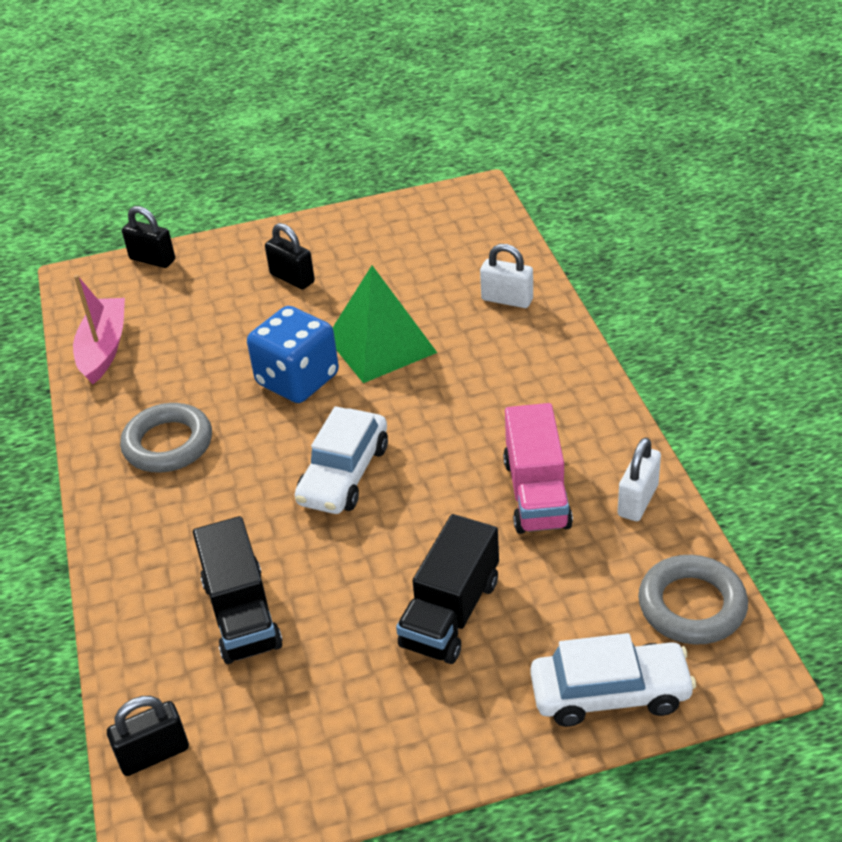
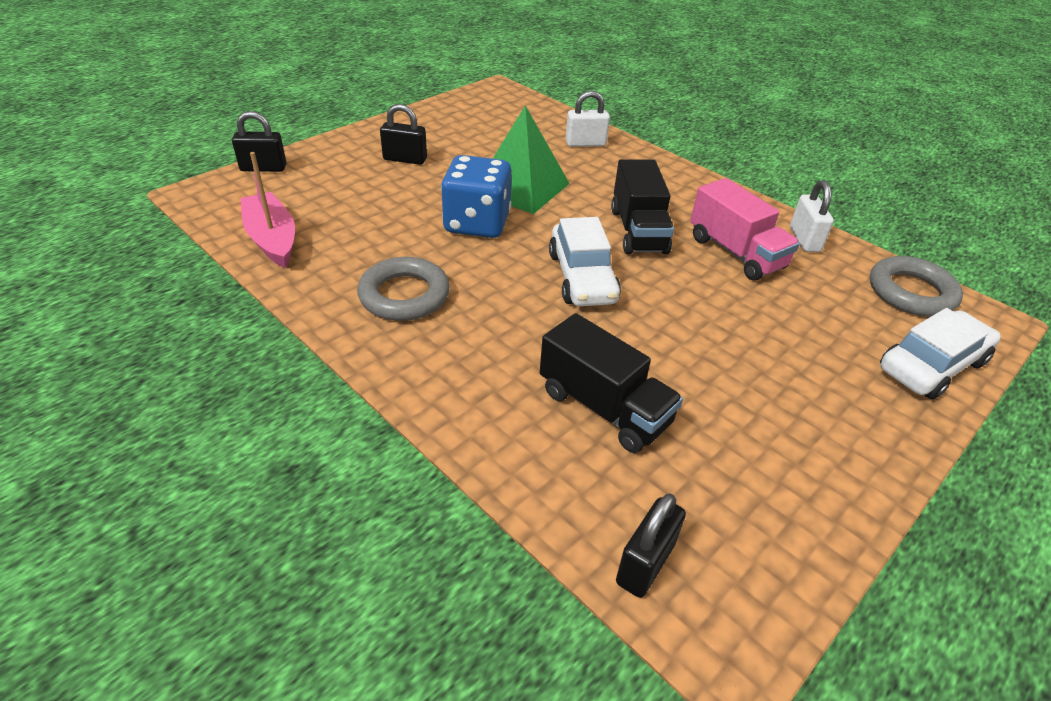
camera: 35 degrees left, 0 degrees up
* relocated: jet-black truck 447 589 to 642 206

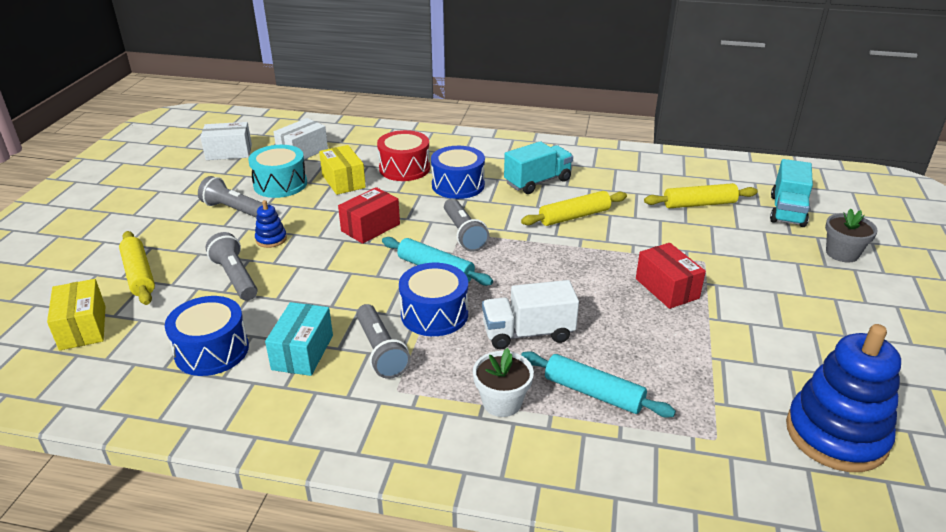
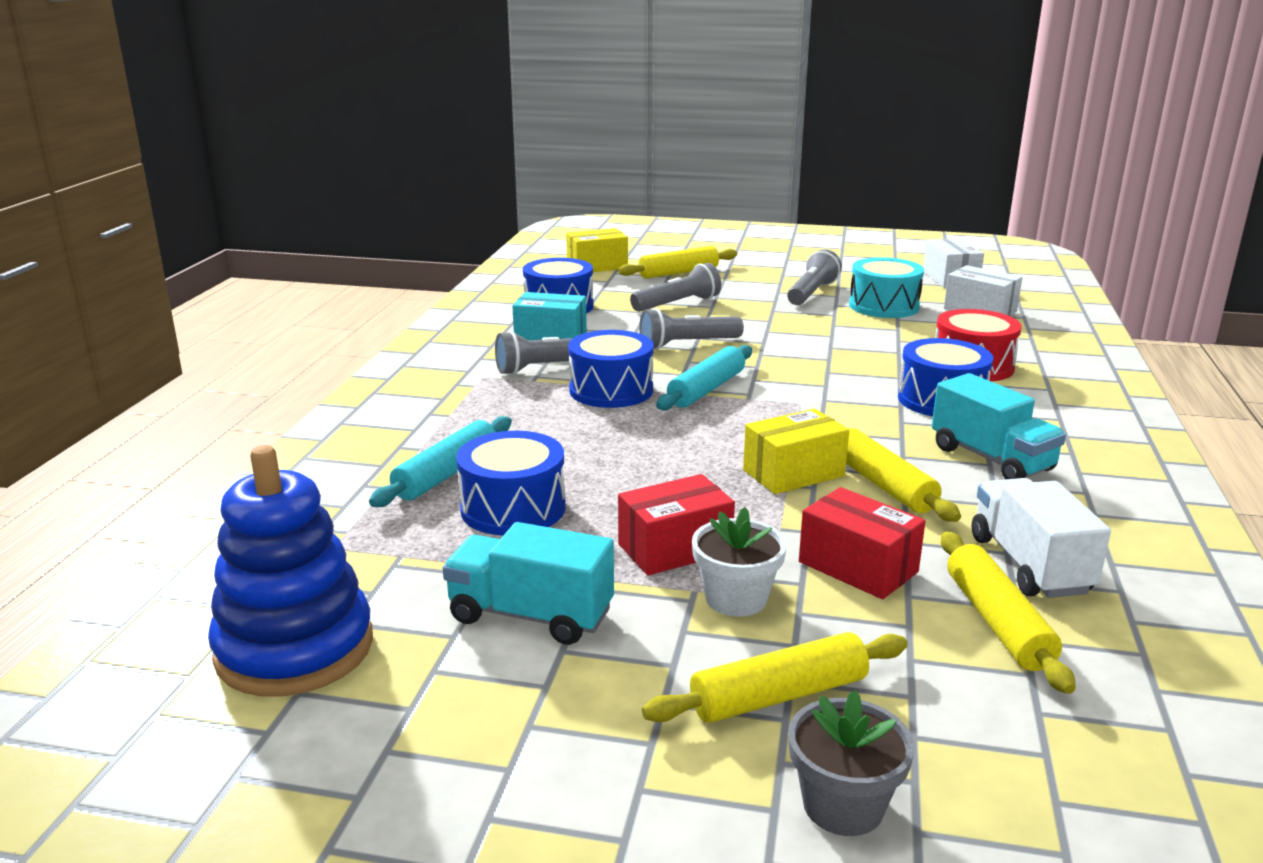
camera: 90 degrees right, 10 degrees down
* missing: cobalt ring stacker 271 224
* appeared: cobalt drum 511 483
* appeared: golden pastry roller 775 677
* relocated: golden box 342 170 to 796 451
* relocated: crimson box 369 215 to 862 543
* relocated: gray torch 466 225 to 691 329
* relocated: pure white flower pot 503 382 to 739 562
* relocated: pure white truck 530 314 to 1041 538
* relocated: aqua truck 791 193 to 528 583

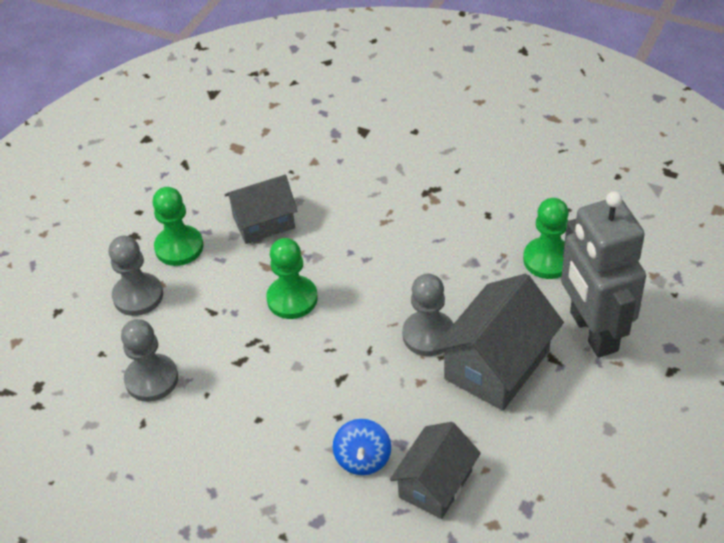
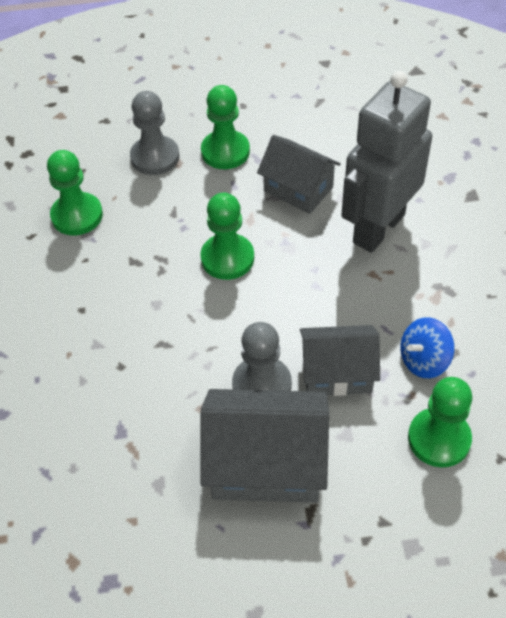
camera: 55 degrees right, 5 degrees up
* relocated: cobalt whirligig 362 447 to 427 347
* relocated: gray cottage 435 470 to 340 360
* relocated: gray toy robot 603 274 to 386 162
* colour: gray pawn 149 360 to green pawn 75 192

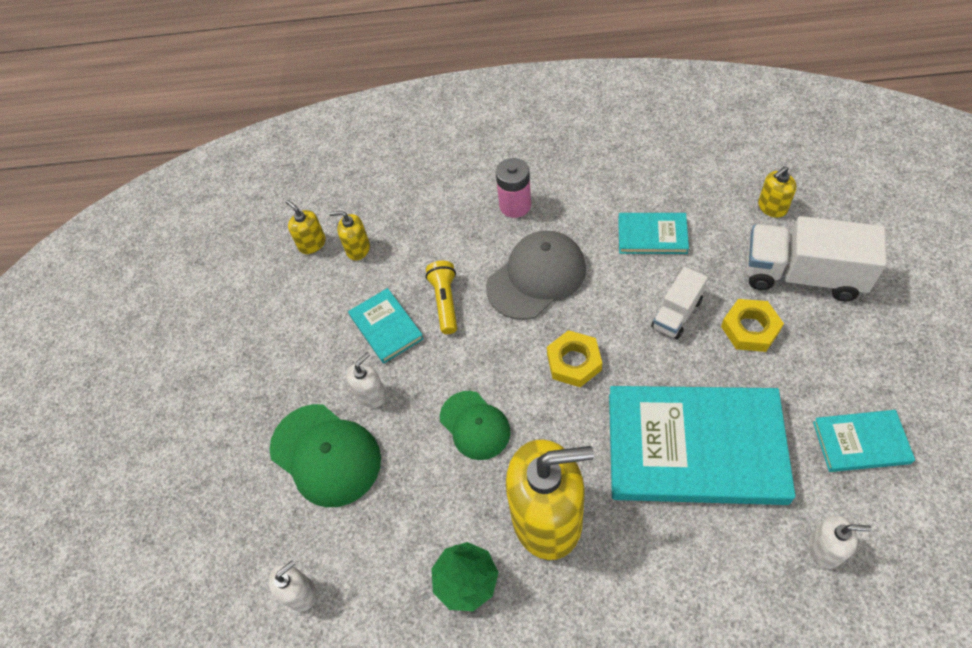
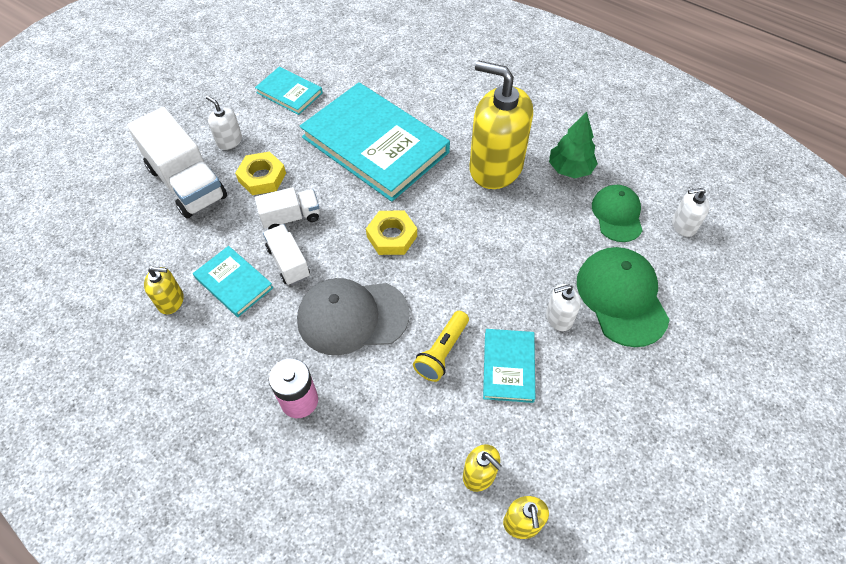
camera: 150 degrees left, 0 degrees up
* appeared: pure white truck 286 254
* relocated: green baseball cap 475 425 to 617 213
* relocated: golden pump bottle 777 192 to 164 290
* relocated: pure white pump bottle 840 542 to 224 123

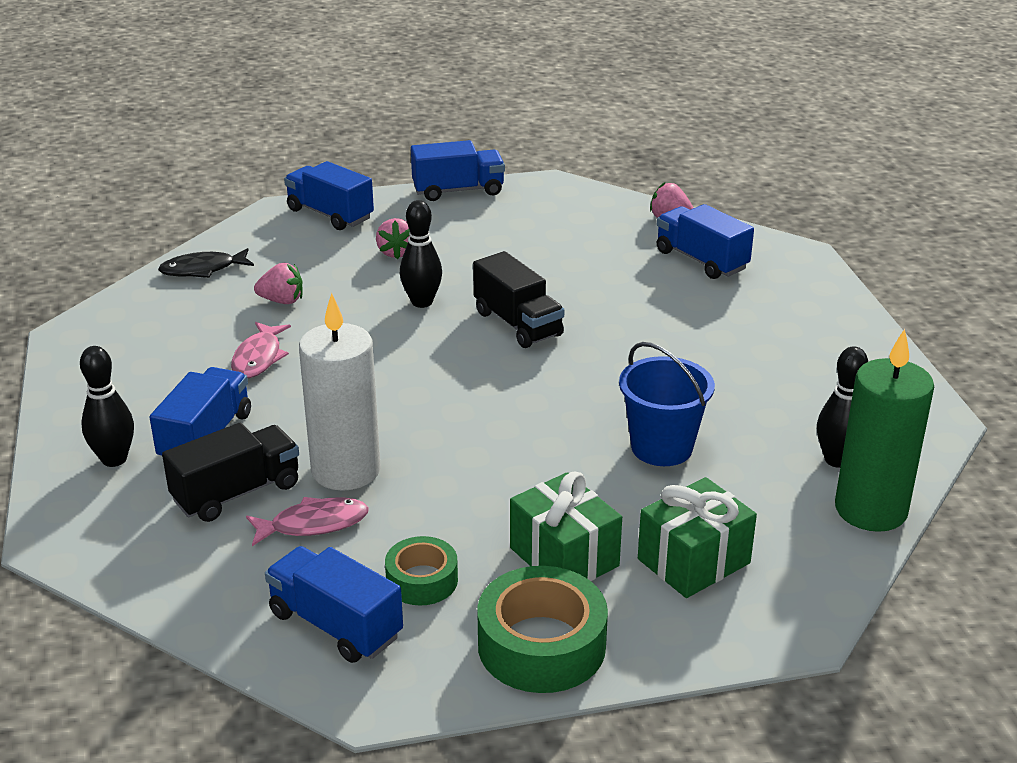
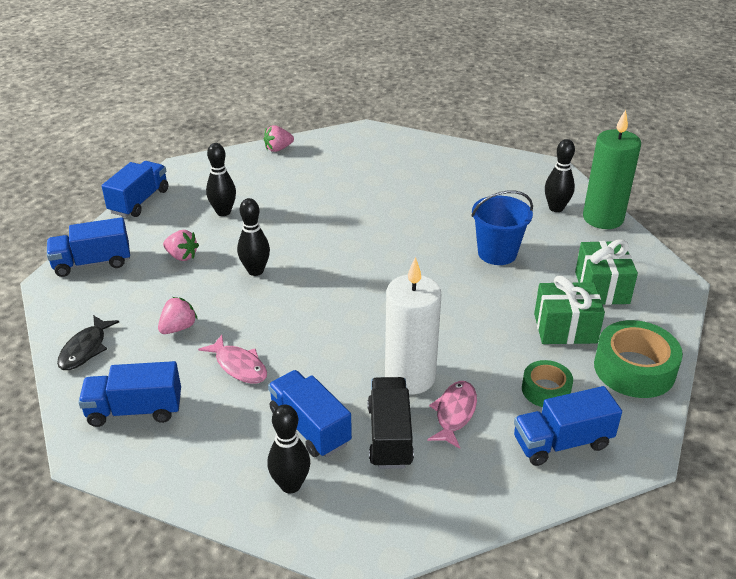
camera: 55 degrees left, 5 degrees up
* missing: jet-black truck 518 299
* appeared: jet-black bowling pin 221 179
* relocated: cobalt truck 705 241 to 129 394

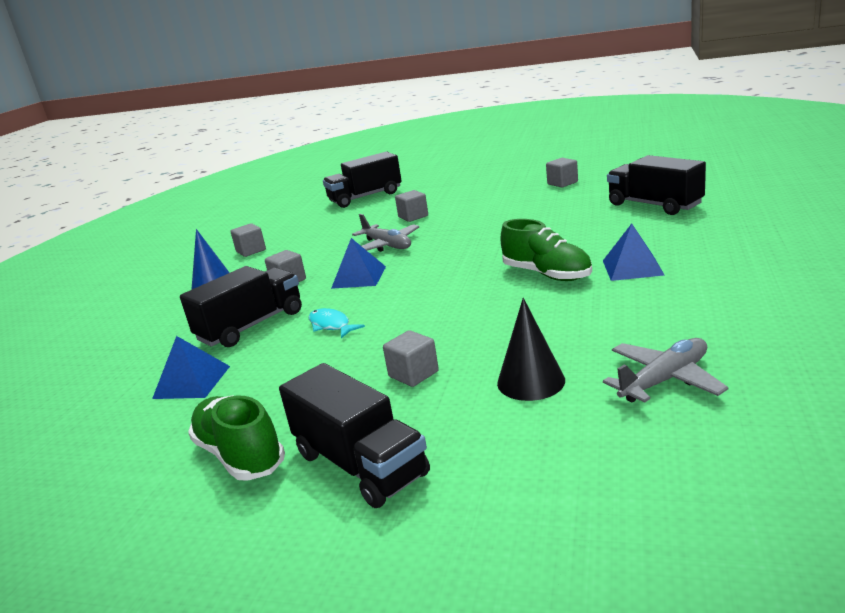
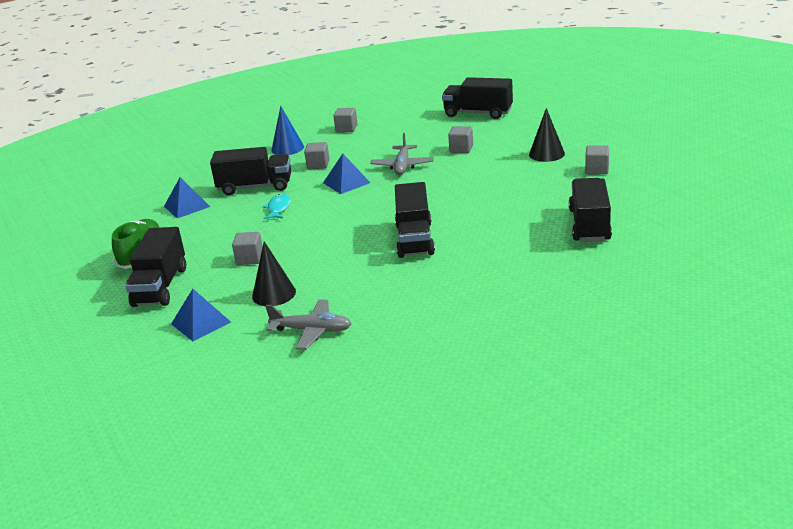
camera: 45 degrees right, 5 degrees up
* appeared: jet-black solid cone 547 135
* relocated: cobalt pyramid shape 633 252 to 201 315
* exchanged: green sneaker 546 250 to jet-black truck 415 220

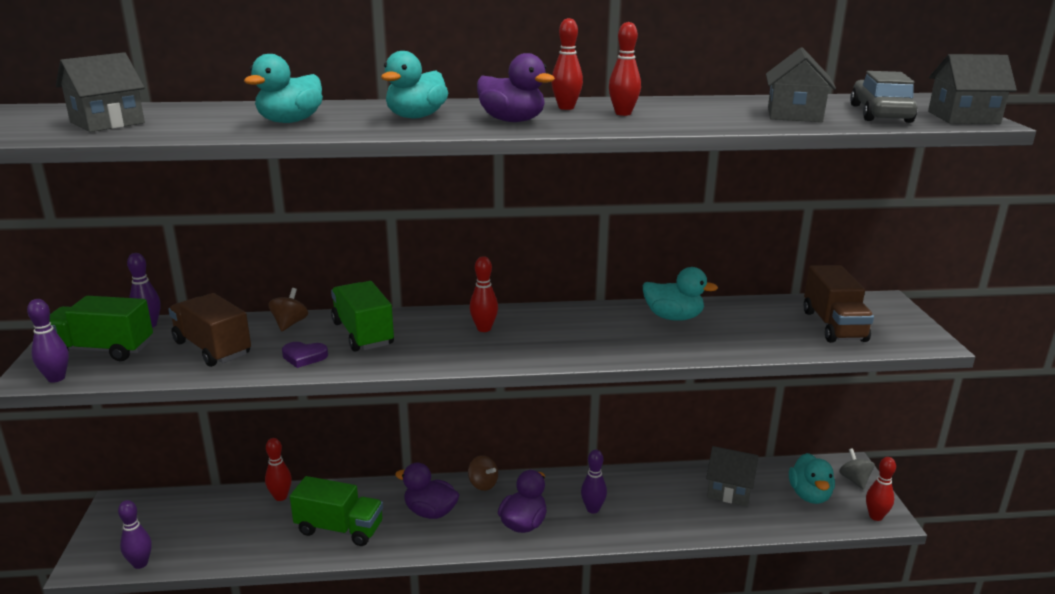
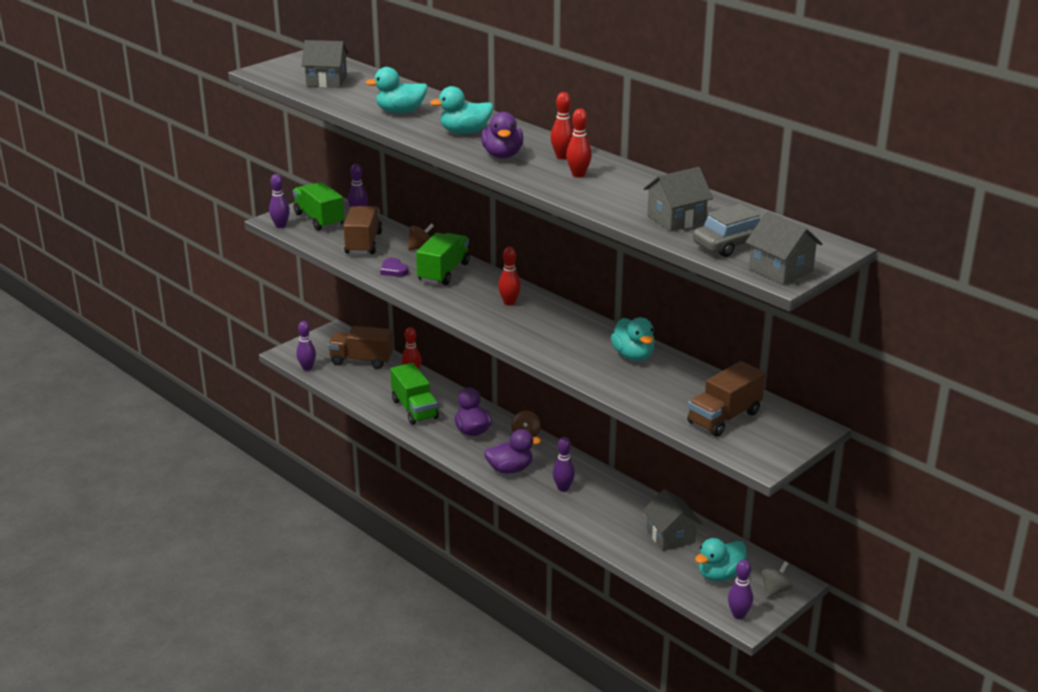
camera: 50 degrees right, 5 degrees up
* appeared: brown truck 360 347
* colour: crimson bowling pin 881 489 to royal purple bowling pin 740 589

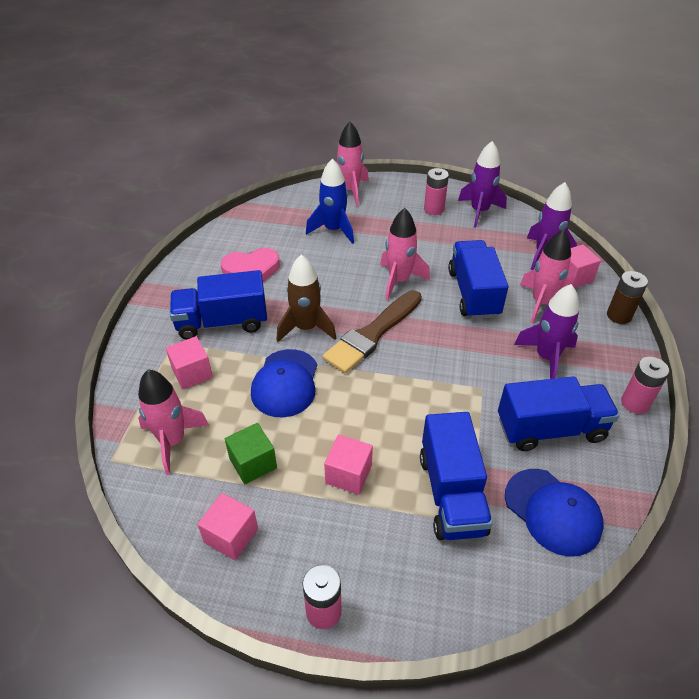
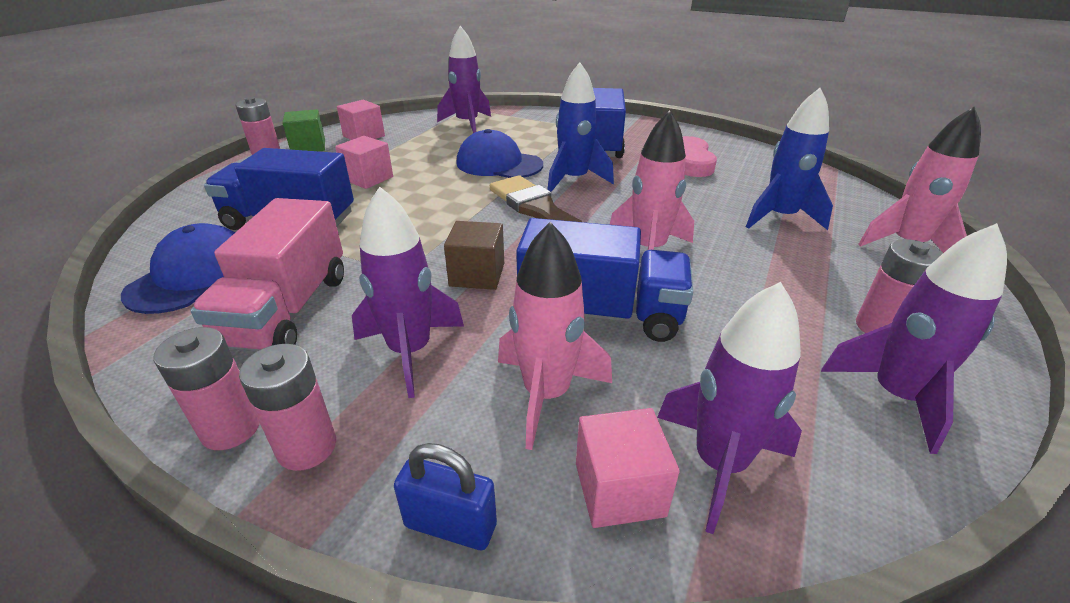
camera: 105 degrees right, 10 degrees down
* missing: rosy cube 189 363
* appeared: rosy battery 287 407
* appeared: brown cube 474 255
* relocated: green cube 251 453 to 303 130
* exchanged: brown battery 627 297 to cobalt lock 445 496
* colour: rosy toy rocket 173 422 to royal purple toy rocket 464 79
* colour: brown toy rocket 306 298 to cobalt toy rocket 580 127
* colour: cobalt truck 559 413 to rosy truck 267 274
* spun: cobalt baseball cap 554 513 = 178 268 135 degrees clockwise

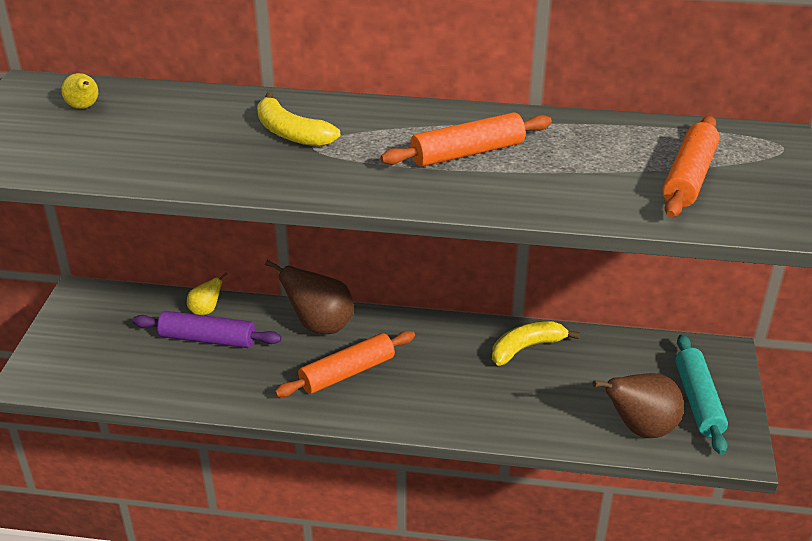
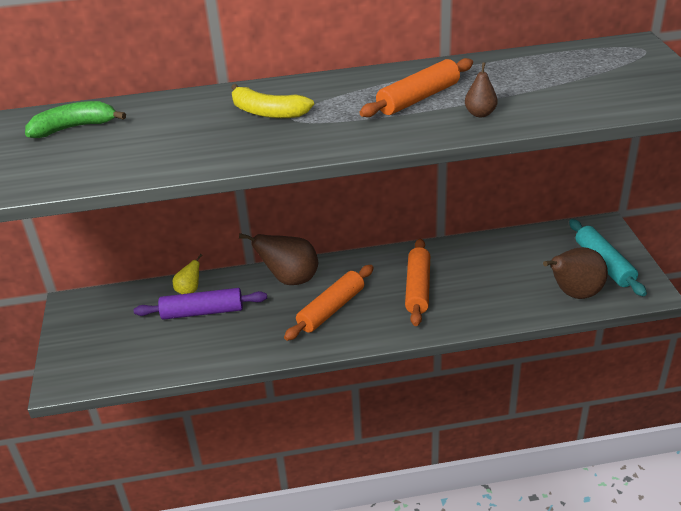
camera: 15 degrees left, 0 degrees up
* missing: golden banana fruit 536 343
* appeared: brown pear 481 89
* relocated: orange pastry roller 691 167 to 417 282
* exchanged: golden pear 79 91 to green banana fruit 75 119

